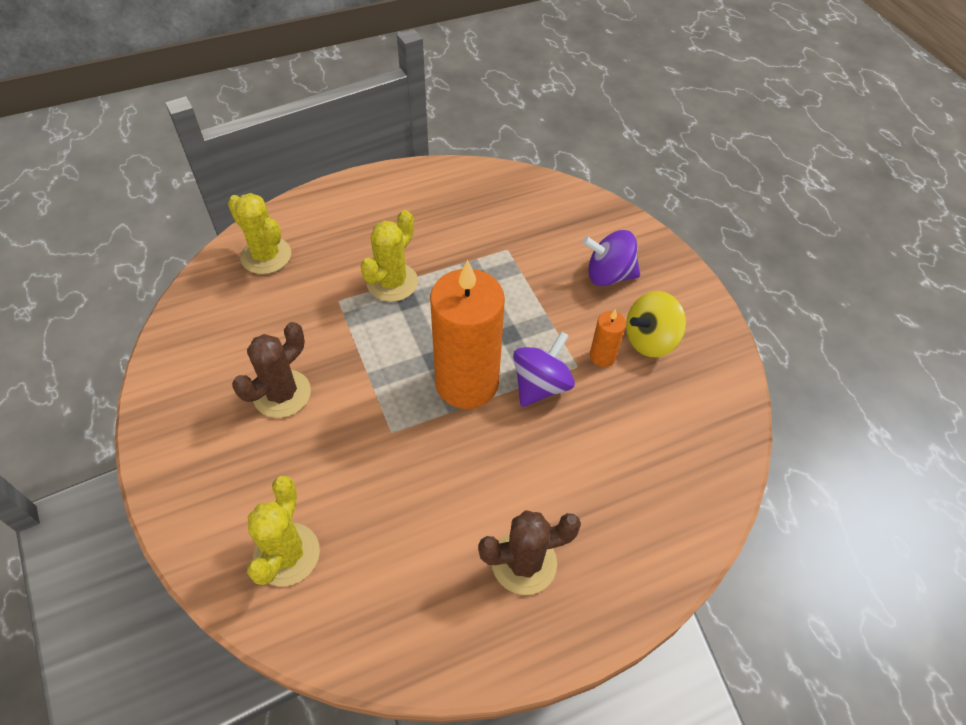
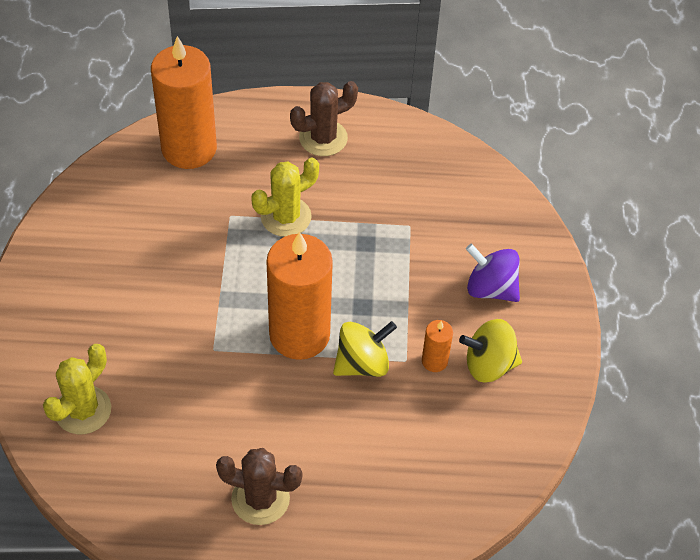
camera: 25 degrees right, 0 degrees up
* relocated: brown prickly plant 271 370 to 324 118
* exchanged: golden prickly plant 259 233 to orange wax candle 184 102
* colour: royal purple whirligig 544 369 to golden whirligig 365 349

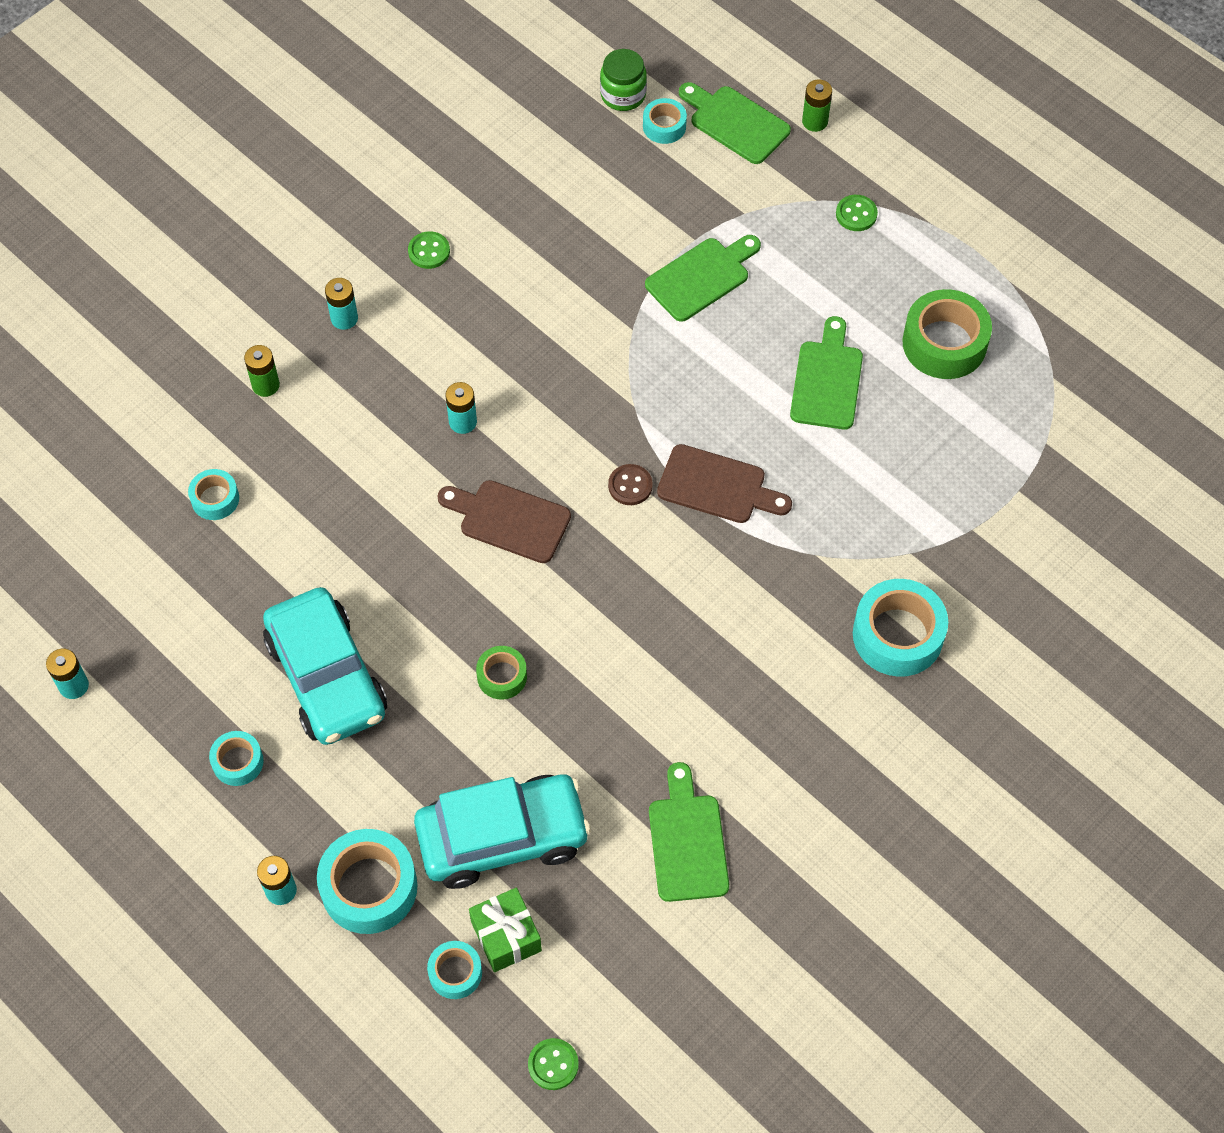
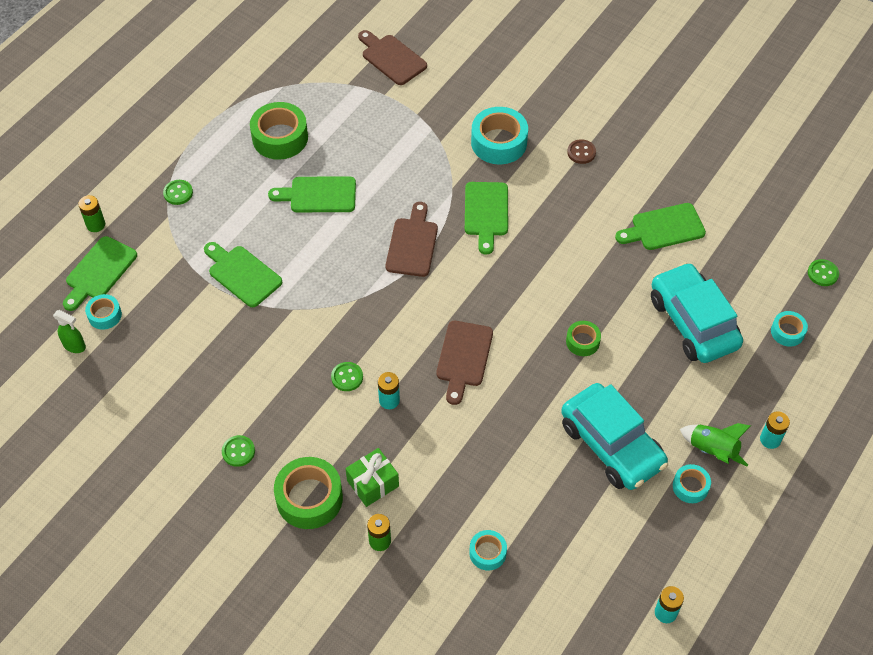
camera: 100 degrees left, 5 degrees down
* missing: aqua tape 367 881
* appeared: green shirt button 347 376
* appeared: brown bread board 392 57
* appeared: green bread board 486 218
* appeared: green toy rocket 715 444
* relocated: green gift 505 929 to 372 477
* relocated: brown shirt button 630 484 to 581 151
* exchanged: aqua battery 341 304 to green tape 308 493
* exchanged: green preserve jar 623 80 to green spray cleaner 69 331
* spun: aqua toy car 325 666 = 614 436 90 degrees clockwise

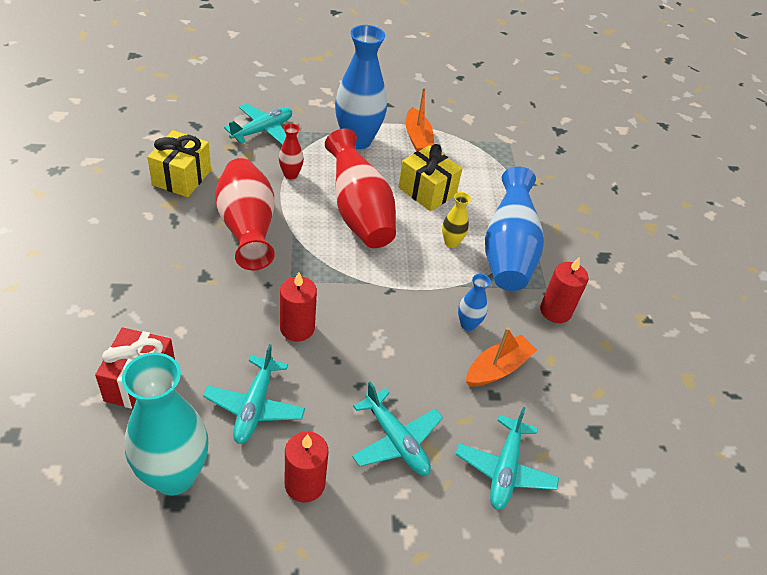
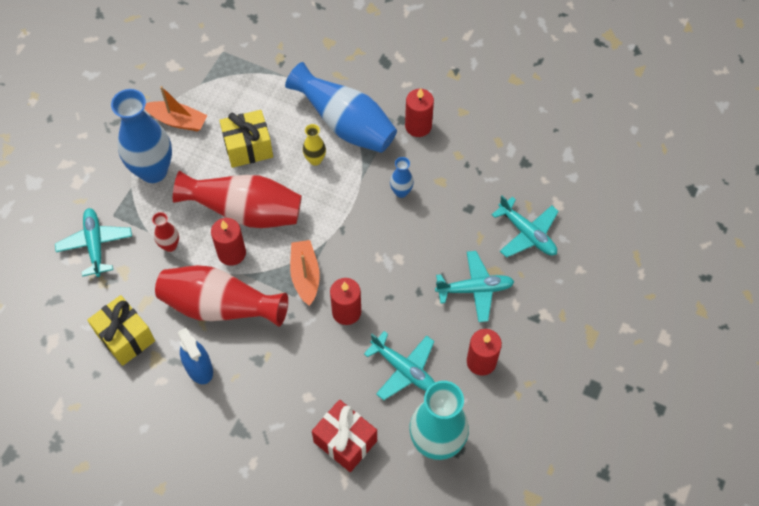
camera: 55 degrees left, 15 degrees up
* appeared: cobalt spray cleaner 195 356
* appeared: crimson wax candle 228 242
* relocated: orange toy boat 501 356 to 305 273

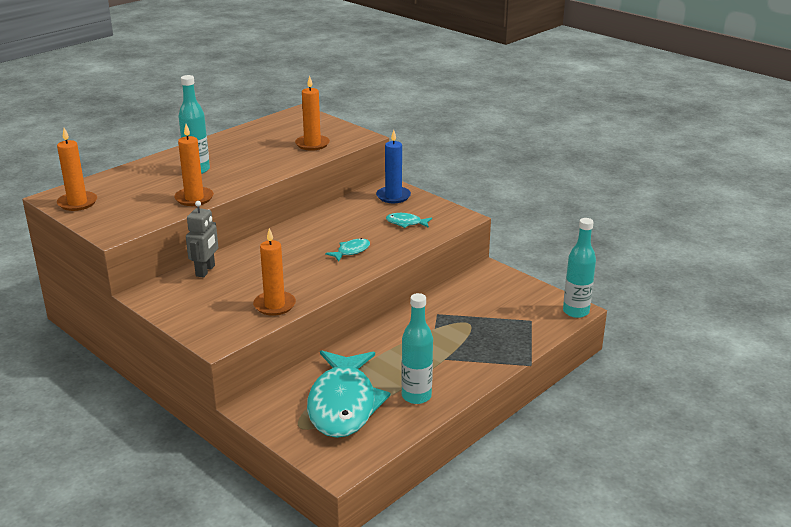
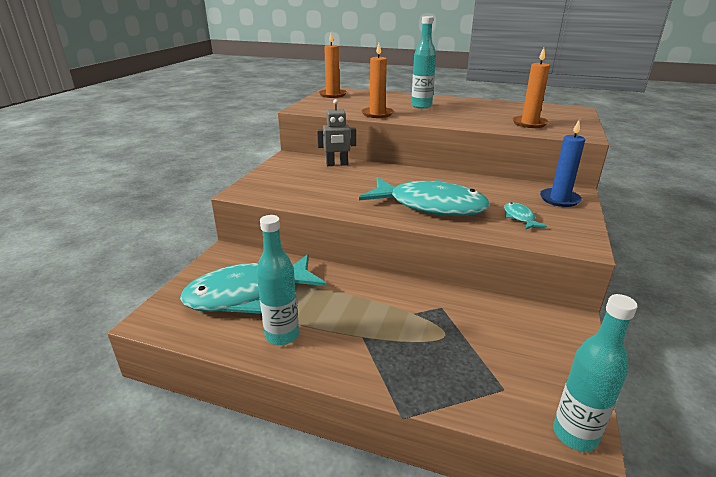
camera: 65 degrees right, 0 degrees up
* missing: orange wax candle 274 272
* size: aqua toy fish 347 250 = 424 196 x2.48

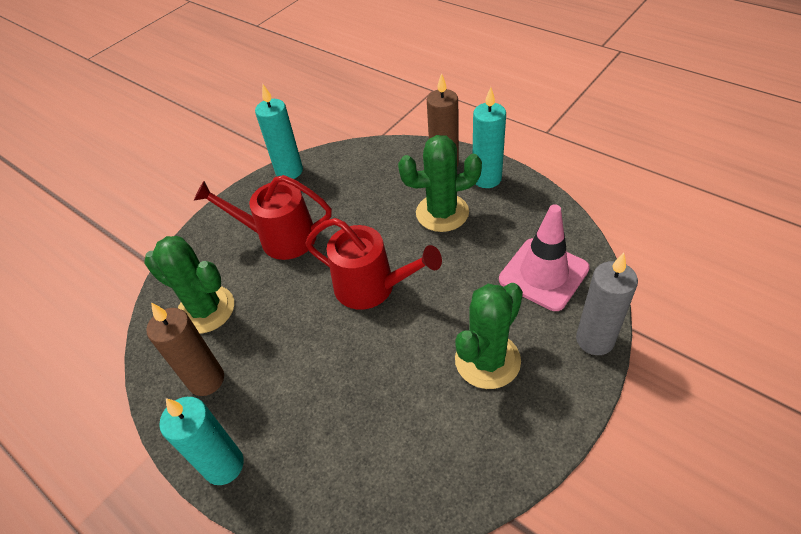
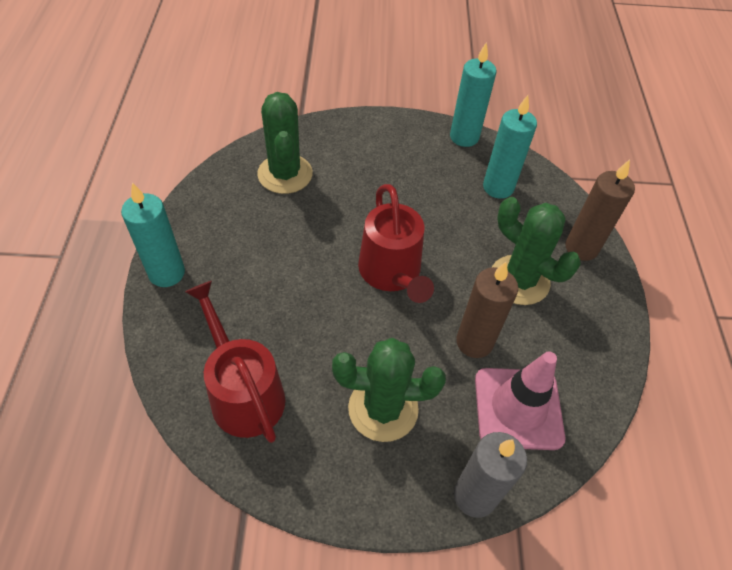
camera: 45 degrees right, 5 degrees up
* relocated: brown wax candle 185 349 to 487 310
* relocated: crimson watering pot 263 217 to 235 362
* relocated: aqua wax candle 489 137 to 510 147

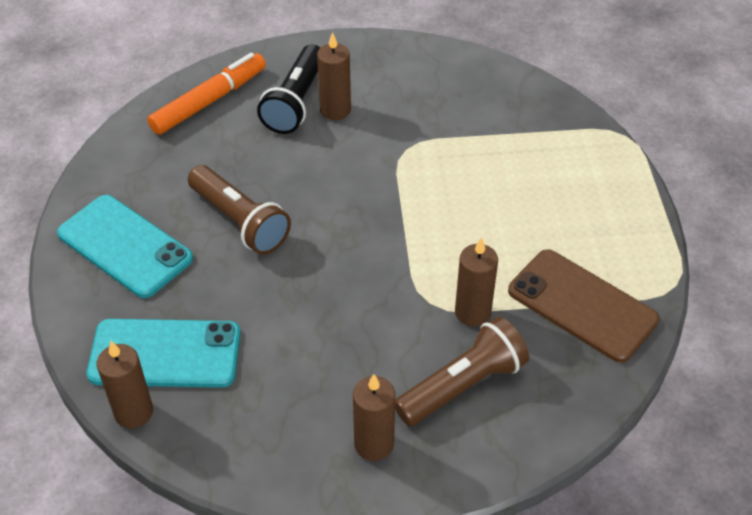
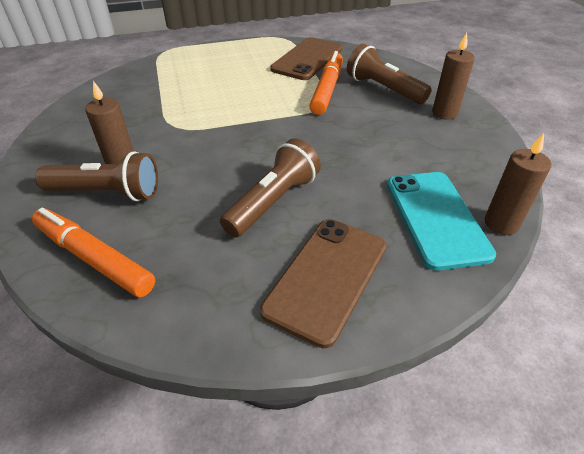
camera: 100 degrees left, 5 degrees down
* exchanged: brown wax candle 476 282 to orange felt pen 326 83
* colour: aqua phone 125 246 to brown phone 323 283
* colour: jet-black torch 288 89 to brown torch 96 176

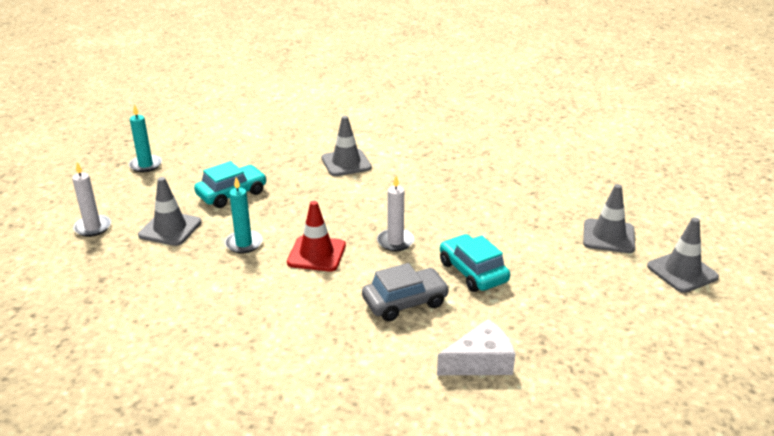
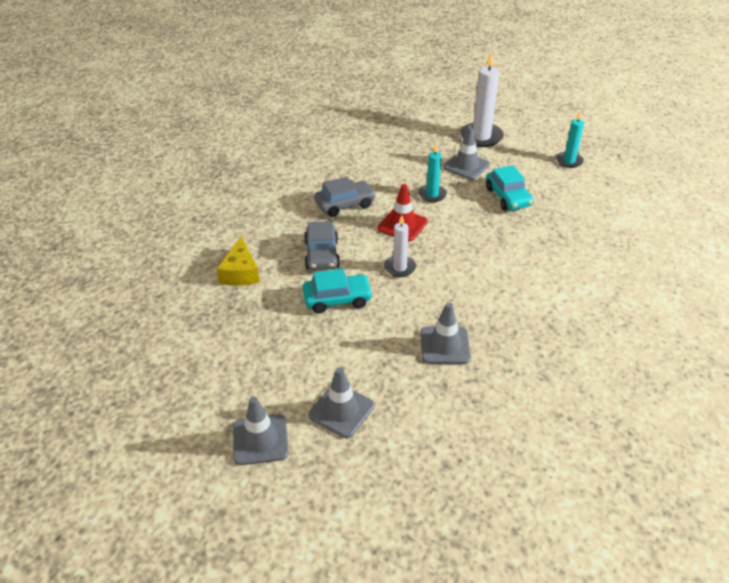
camera: 110 degrees right, 10 degrees up
* appeared: gray toy car 345 197
* relocated: gray road cone 346 146 to 445 333
* colour: pure white cheese wedge 476 347 to golden cheese wedge 238 261
* size: pure white wax candle 91 199 = 482 99 x1.68

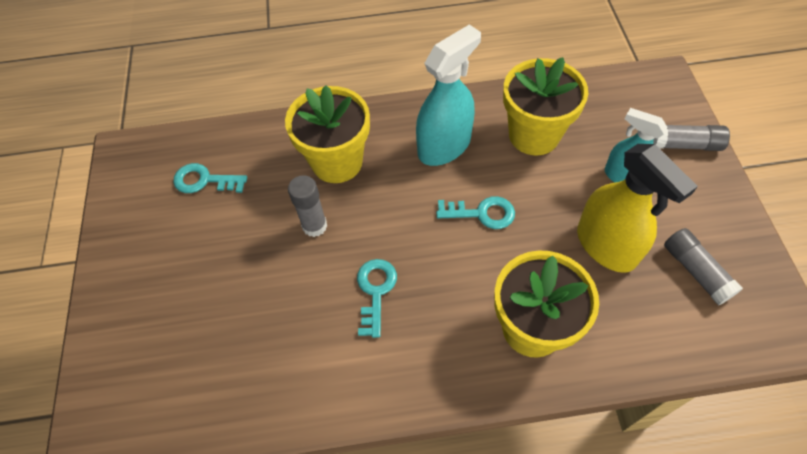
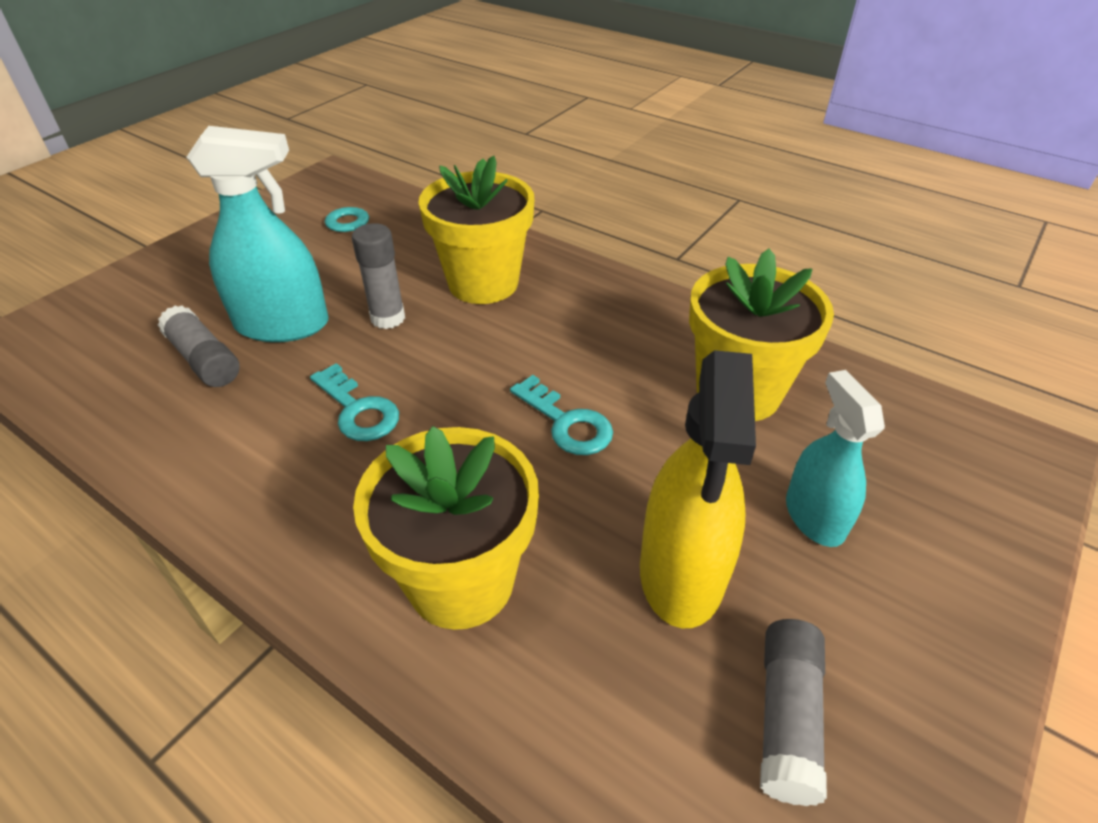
camera: 40 degrees right, 15 degrees down
* relocated: aqua spray cleaner 448 95 to 257 234
* relocated: gray glue stick 691 138 to 199 346
* spun: aqua key 377 298 = 354 402 90 degrees clockwise

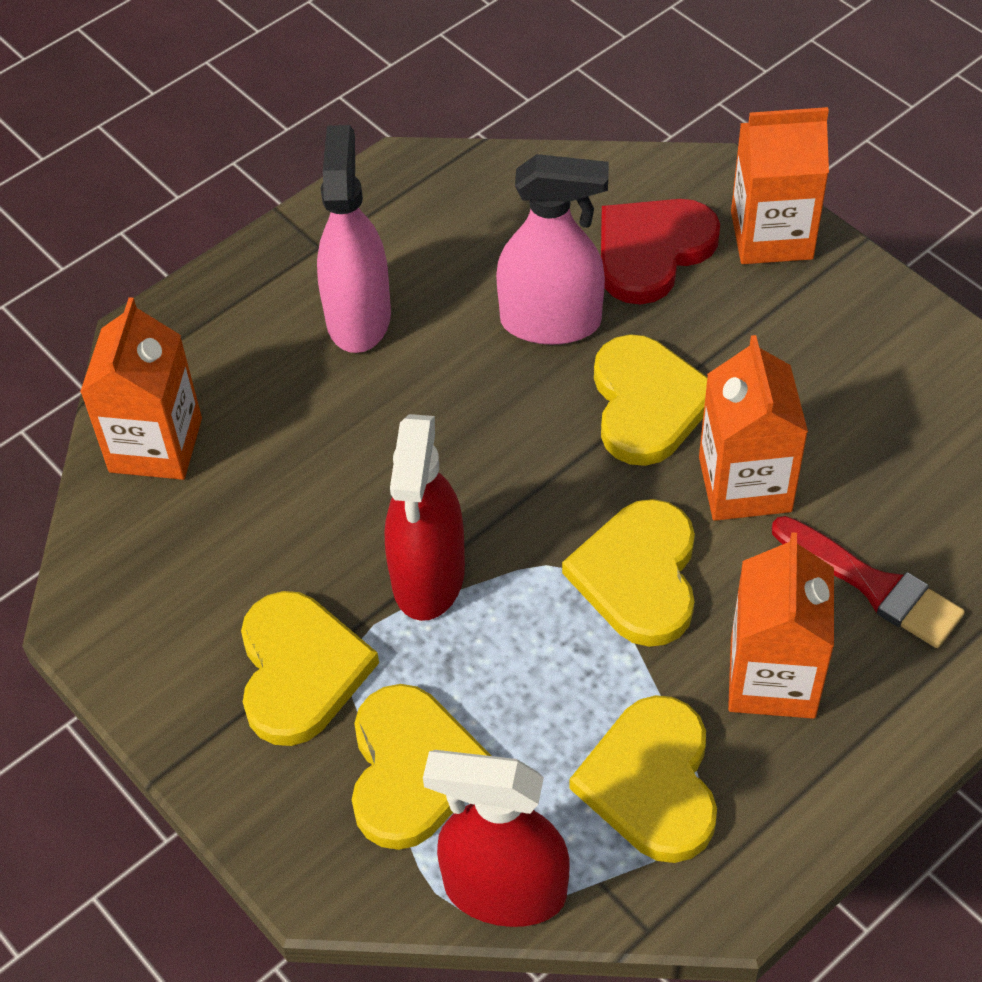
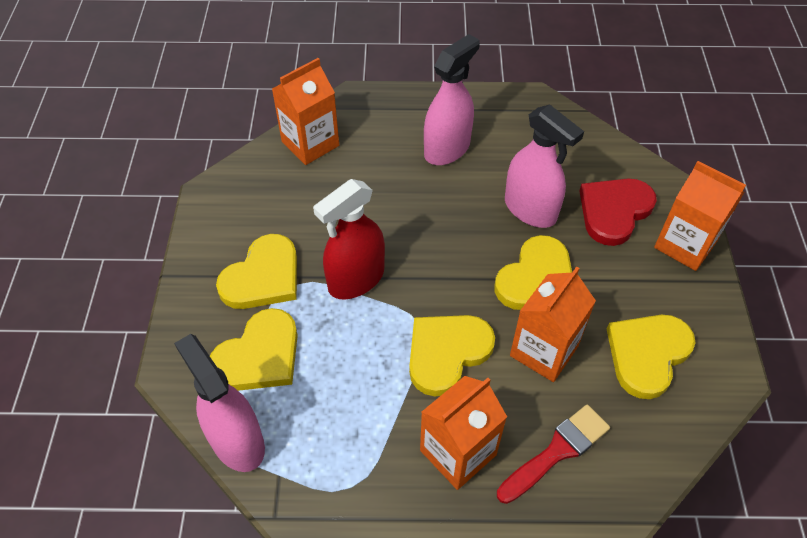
camera: 40 degrees right, 0 degrees up
* relocated: golden love heart 643 779 to 651 357
* colour: crimson spray cleaner 496 838 to rosy spray cleaner 219 403
* spun: crimson love heart 660 251 = 618 212 45 degrees counterclockwise
* spun: crimson paintbrush 868 582 = 553 454 120 degrees counterclockwise

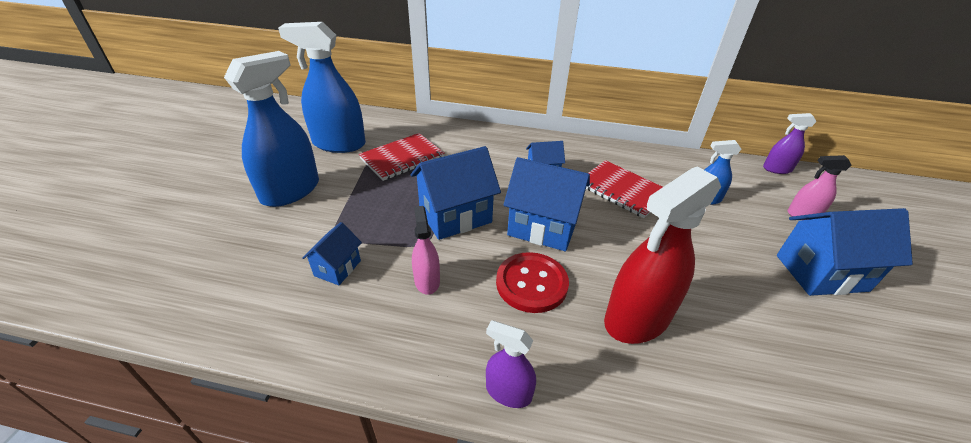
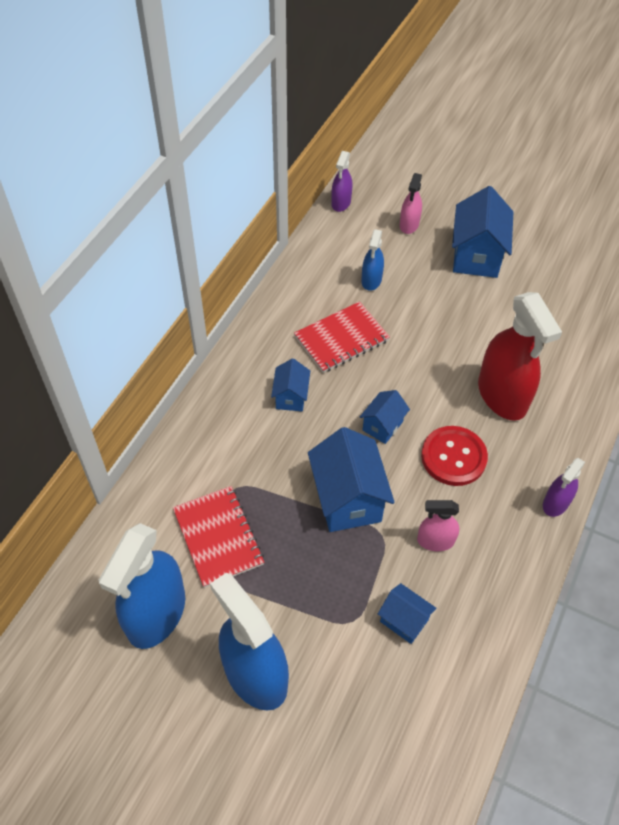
camera: 75 degrees left, 15 degrees up
* size: cobalt cottage 546 204 = 385 417 x0.55

